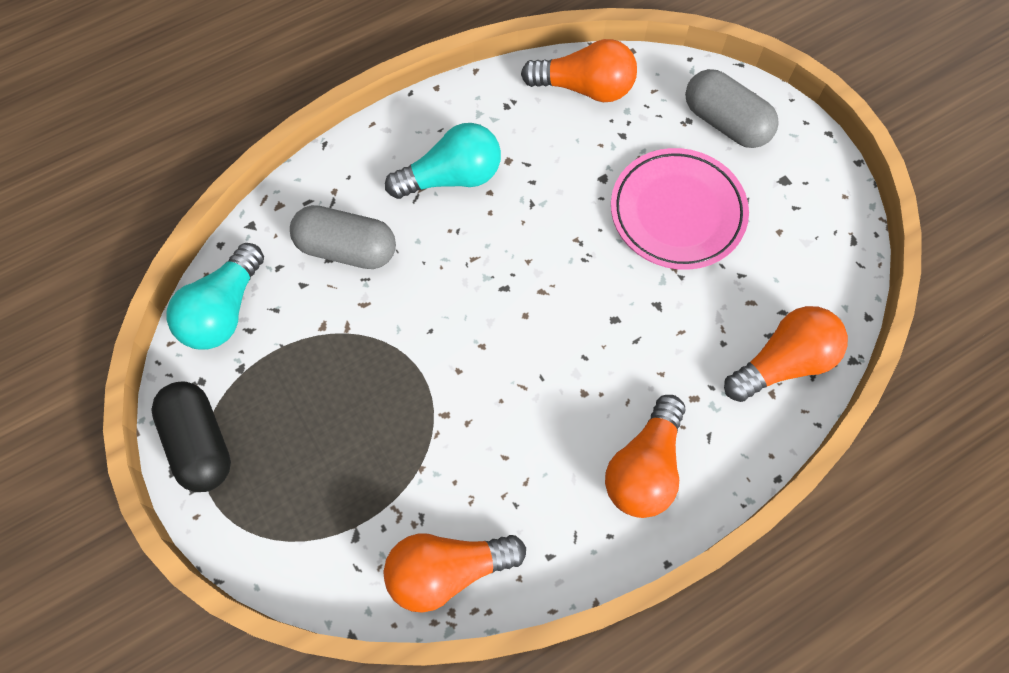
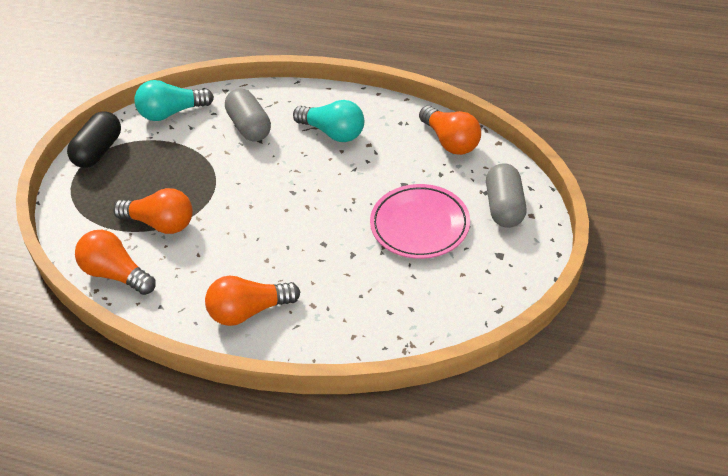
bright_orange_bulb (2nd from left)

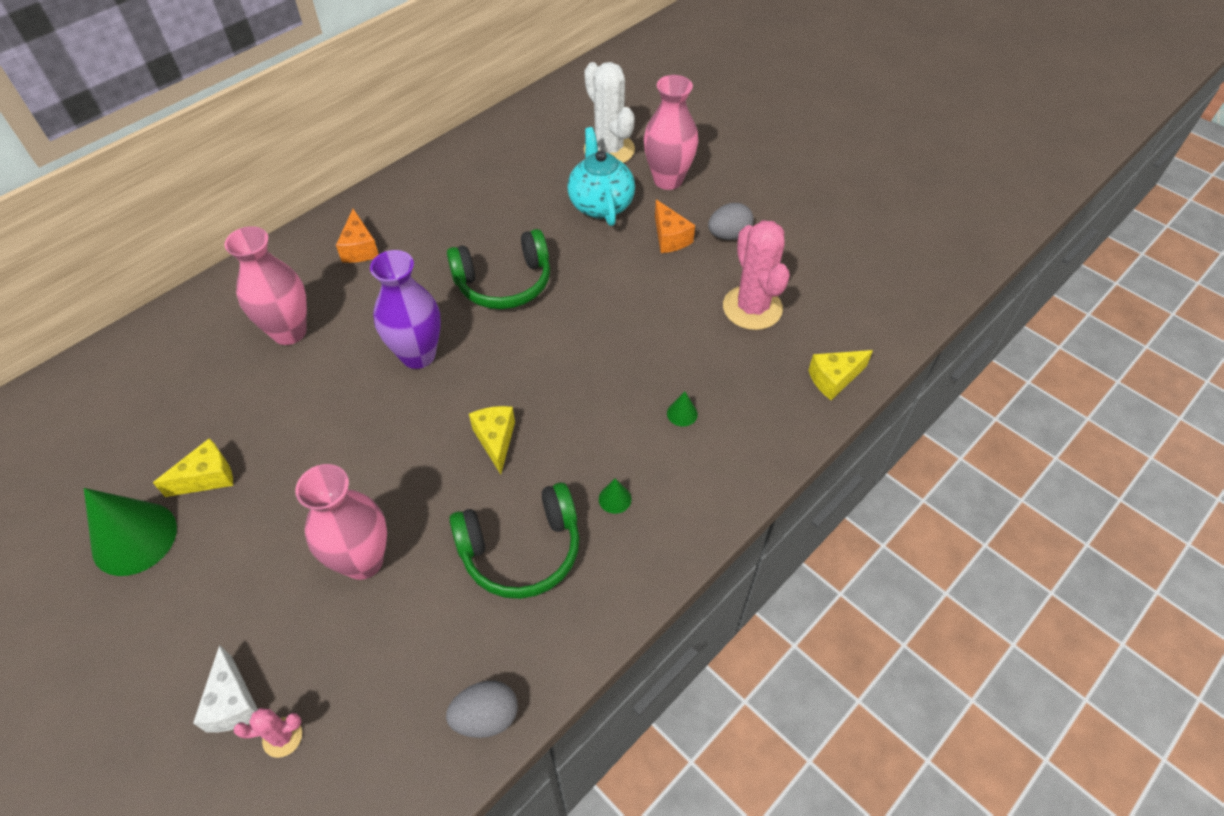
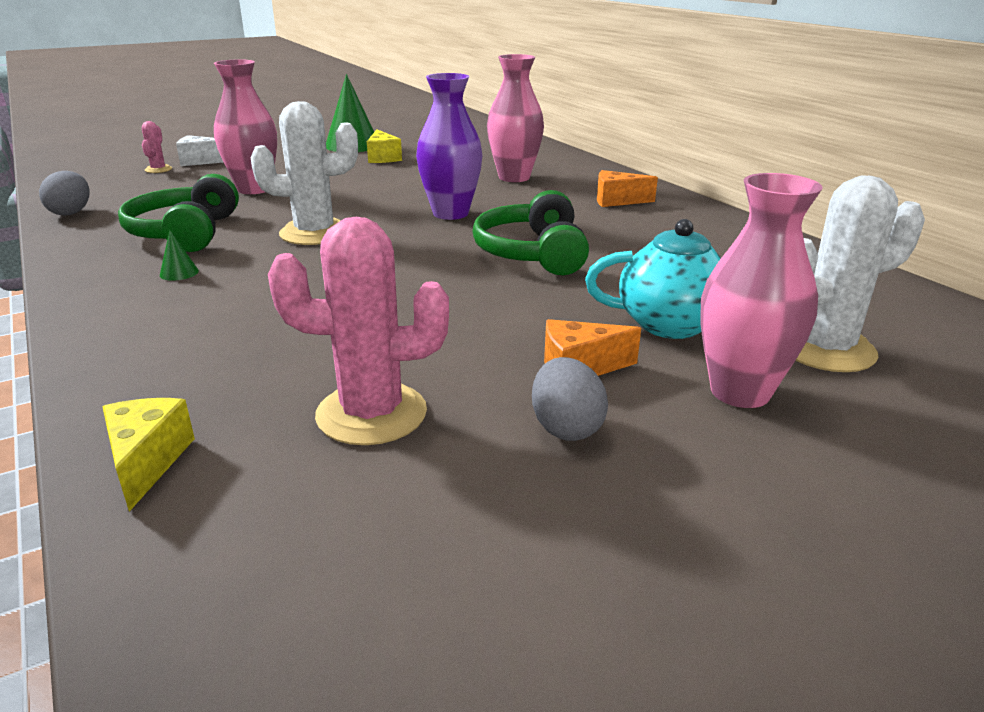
pure_white_prickly_plant (1st from left)
emerald_cone_shape (3rd from left in the first image)

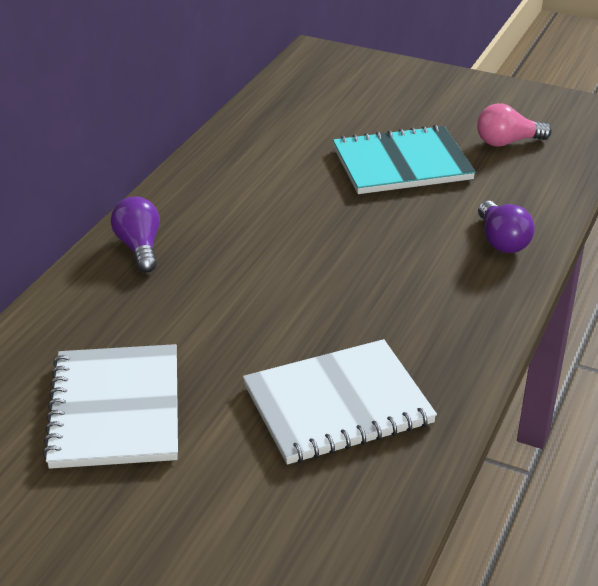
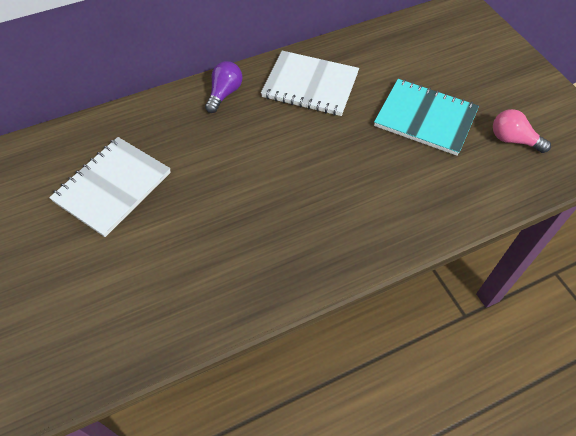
pure_white_exercise_book (2nd from left)
royal_purple_bulb (2nd from left in the first image)

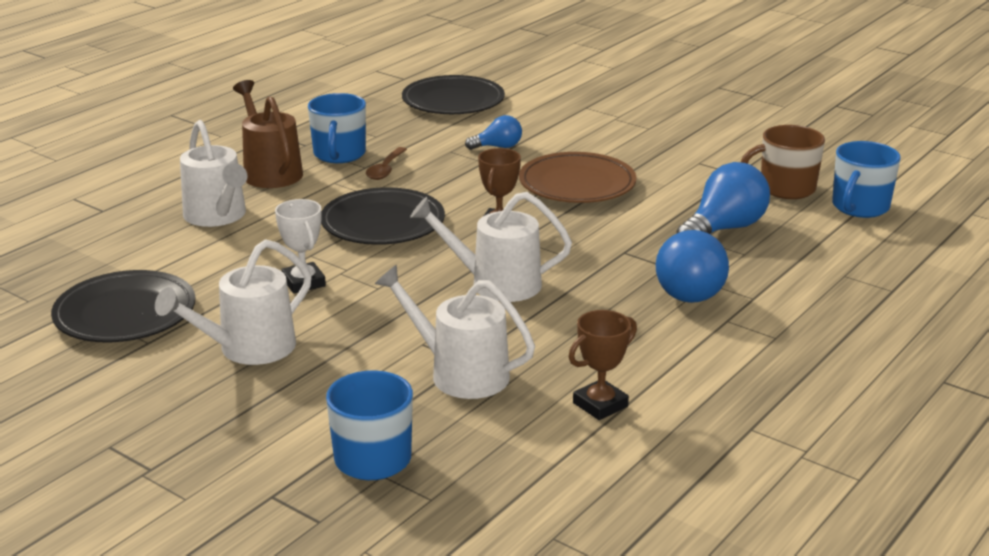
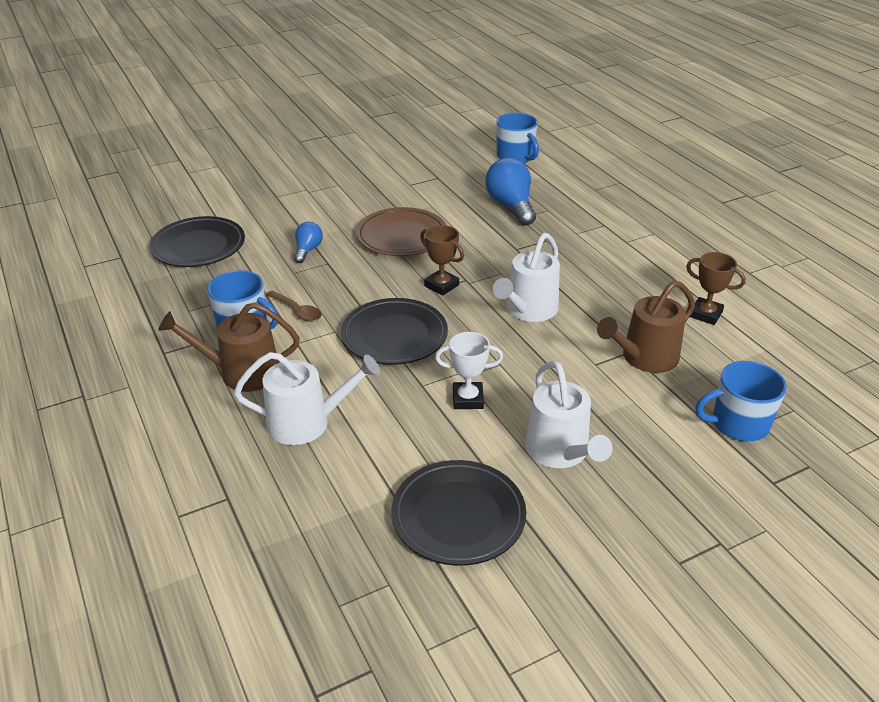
russet_watering_can (2nd from left)
russet_trophy (2nd from left)
cobalt_bulb (2nd from left in the first image)
russet_tea_mug

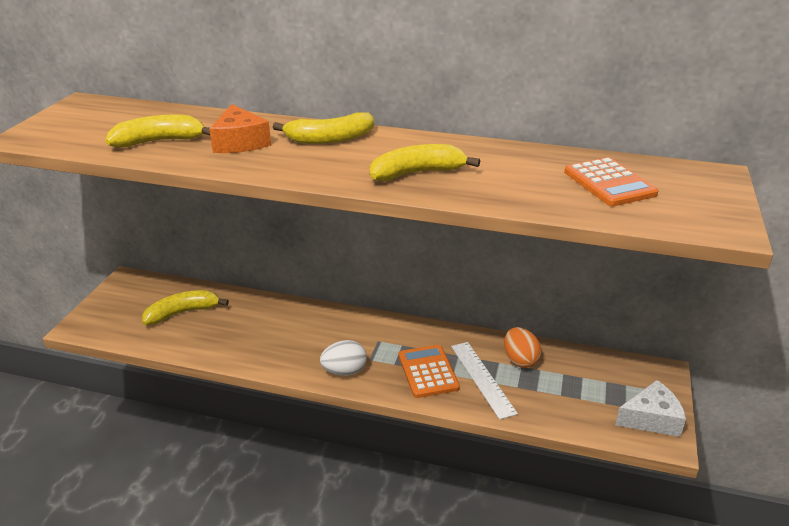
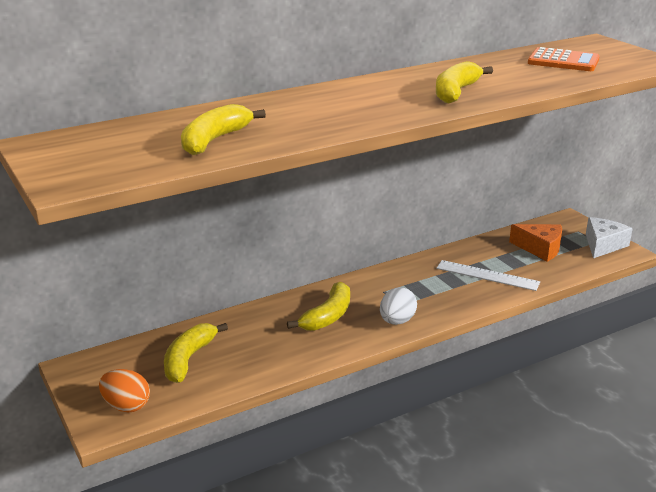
bright_orange_cheese
golden_banana_fruit (3rd from left)
bright_orange_adding_machine (1st from left in the first image)
bright_orange_toy_egg

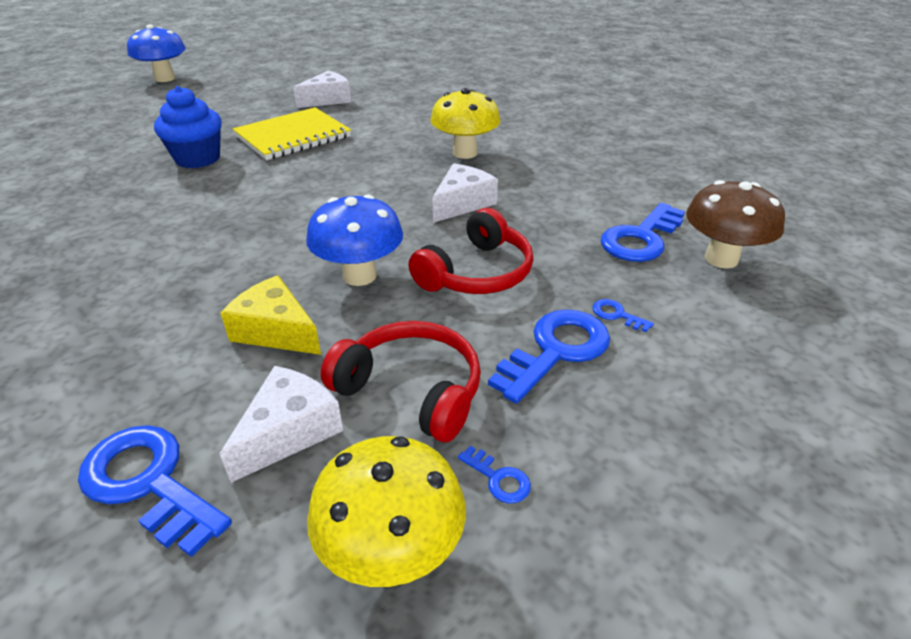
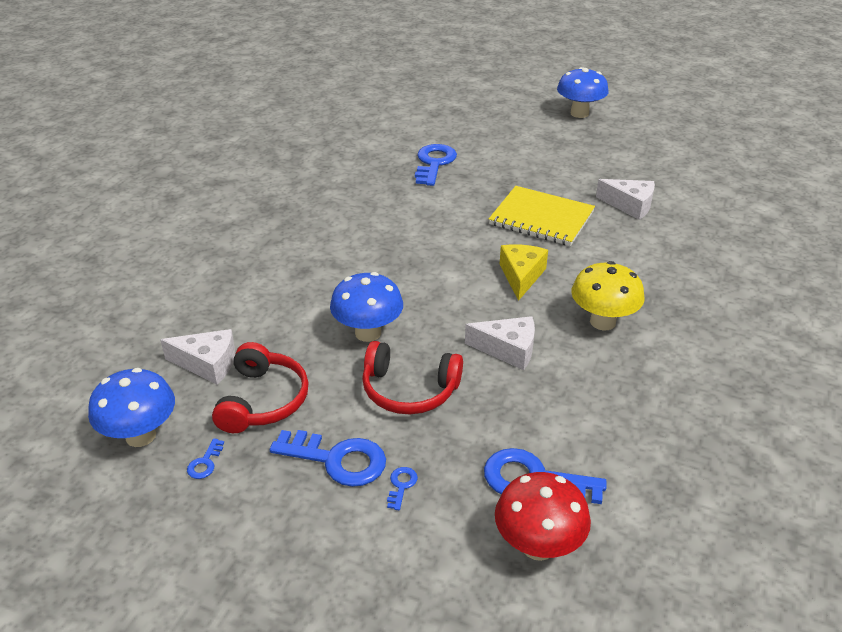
cobalt_key (4th from left)
cobalt_muffin
golden_cheese
cobalt_toadstool (1st from left)
red_toadstool

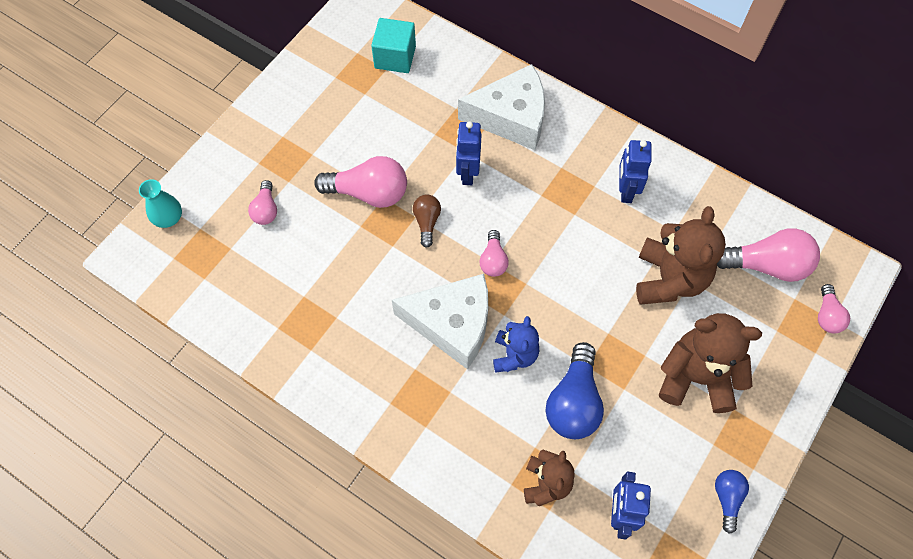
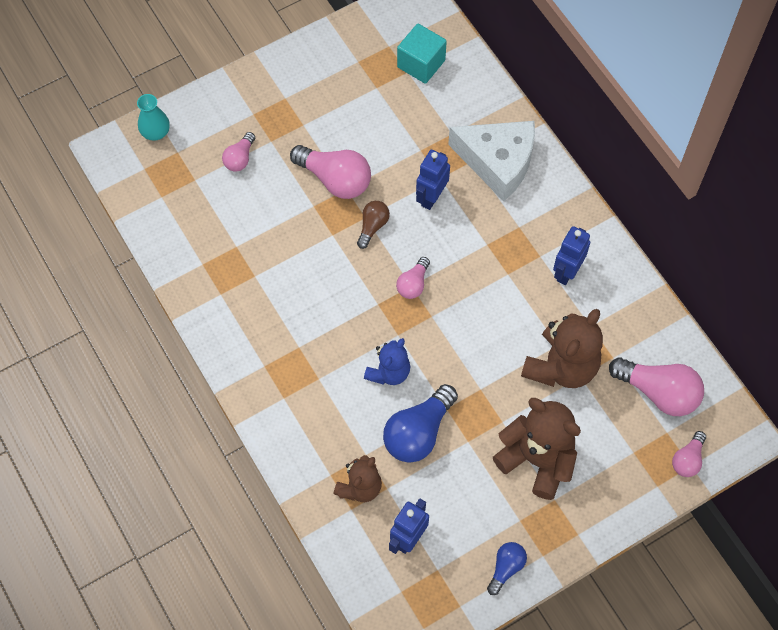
pure_white_cheese (1st from left in the first image)

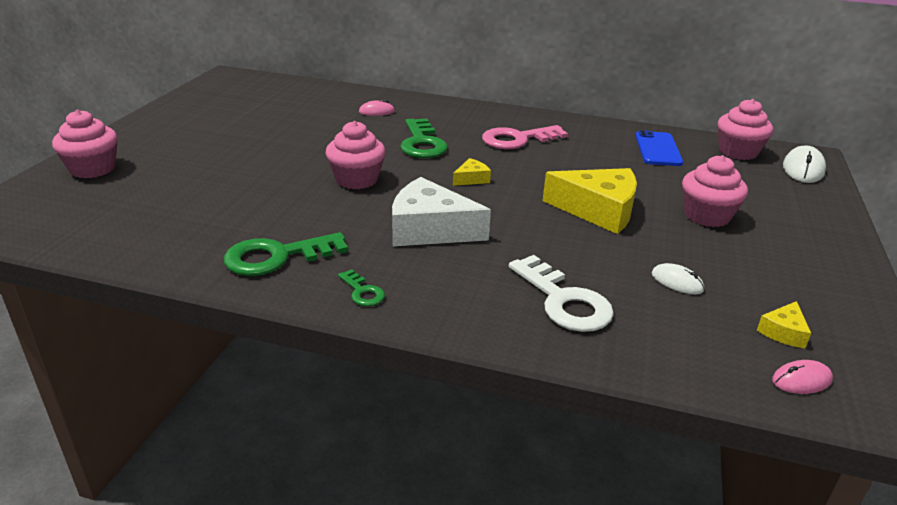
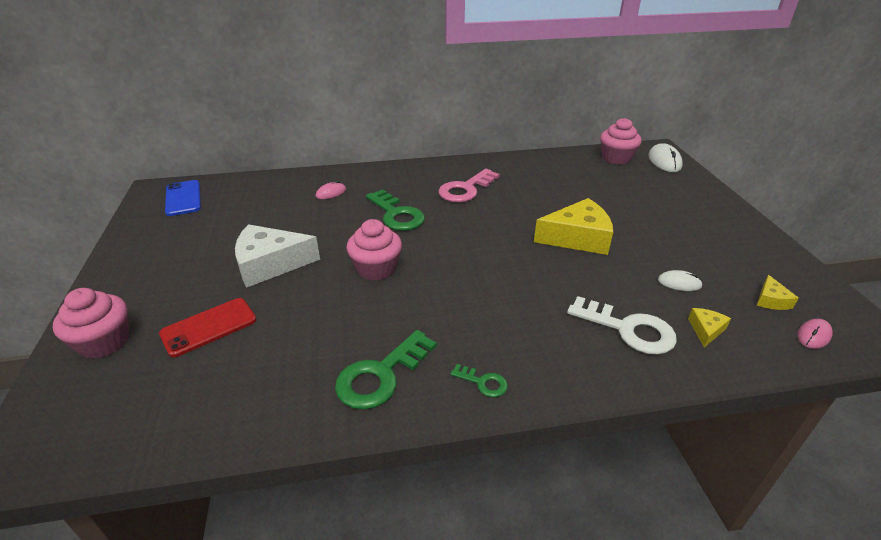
pure_white_cheese
golden_cheese (2nd from left)
cobalt_phone
pink_muffin (3rd from left in the first image)
red_phone

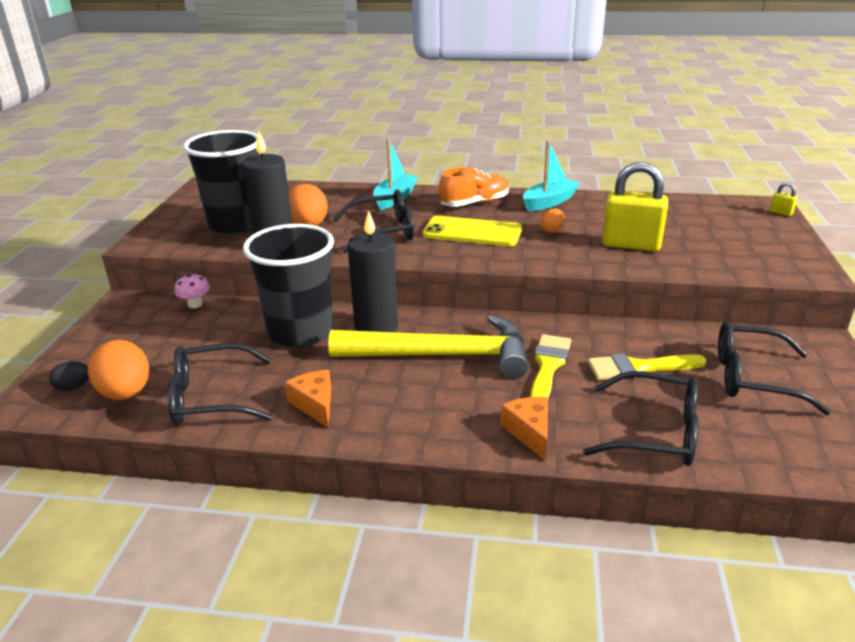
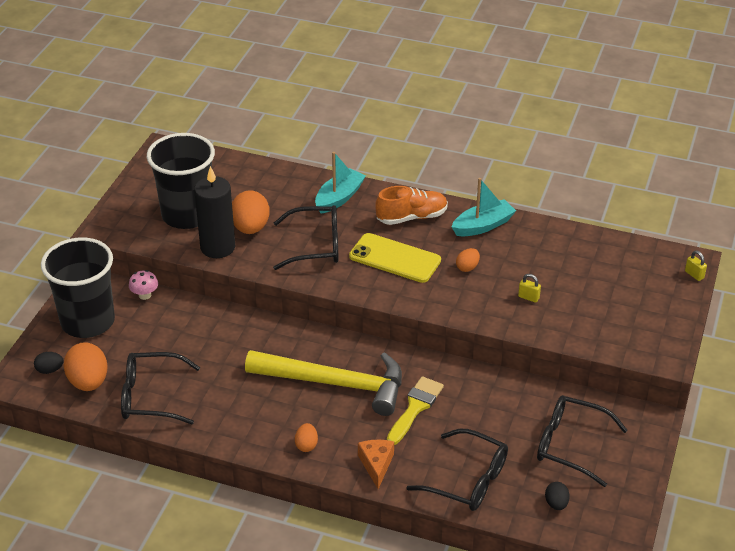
black_tumbler (1st from left)
bright_orange_cheese (1st from left in the first image)
black_candle (2nd from left in the first image)
golden_brush (2nd from left in the first image)
golden_lock (1st from left)
bright_orange_toy_egg (3rd from left)
black_toy_egg (2nd from left)

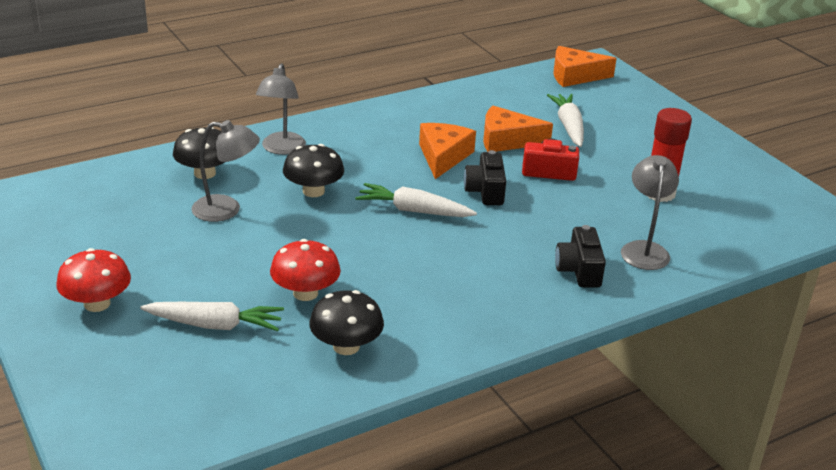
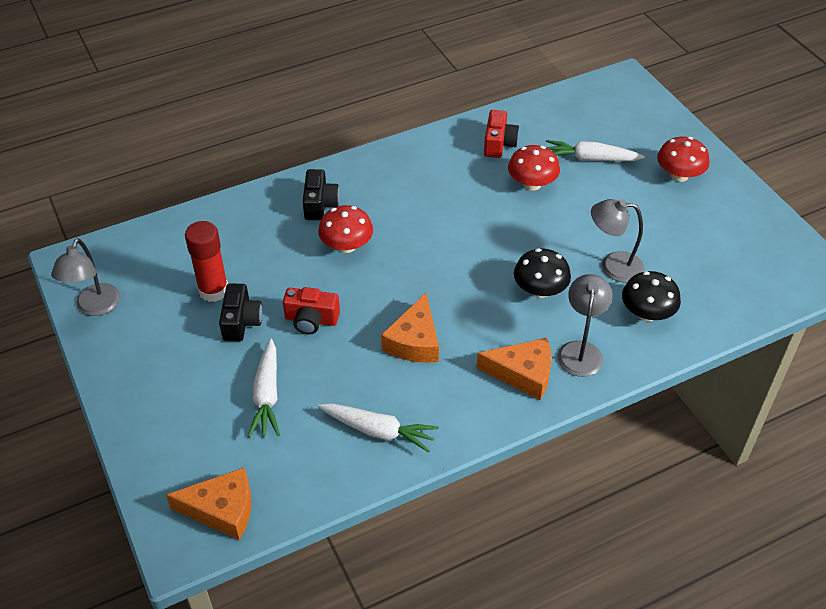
red_compact_camera (2nd from left)
pure_white_toy_carrot (2nd from left)
black_compact_camera (1st from left)
bright_orange_cheese (3rd from left)
grey_lamp (1st from left)
red_toadstool (1st from left)

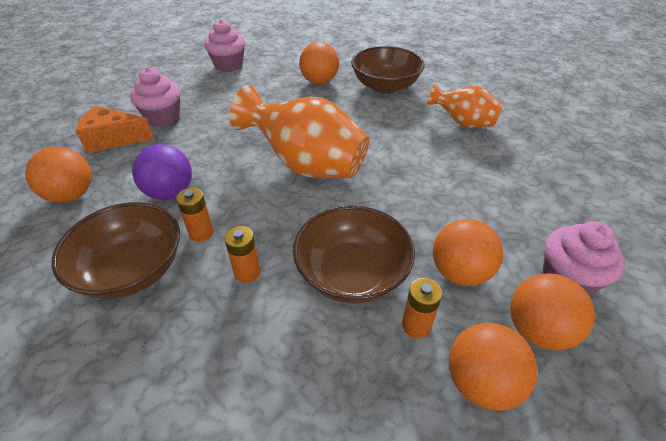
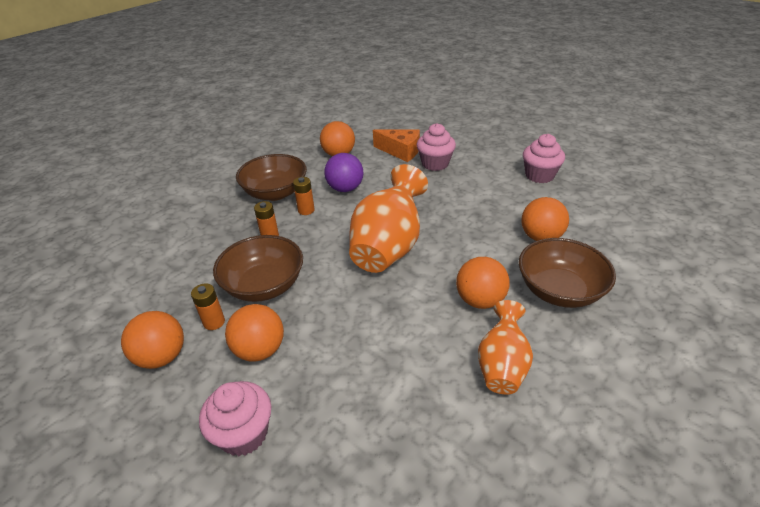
bright_orange_cheese
bright_orange_ball (4th from left)

